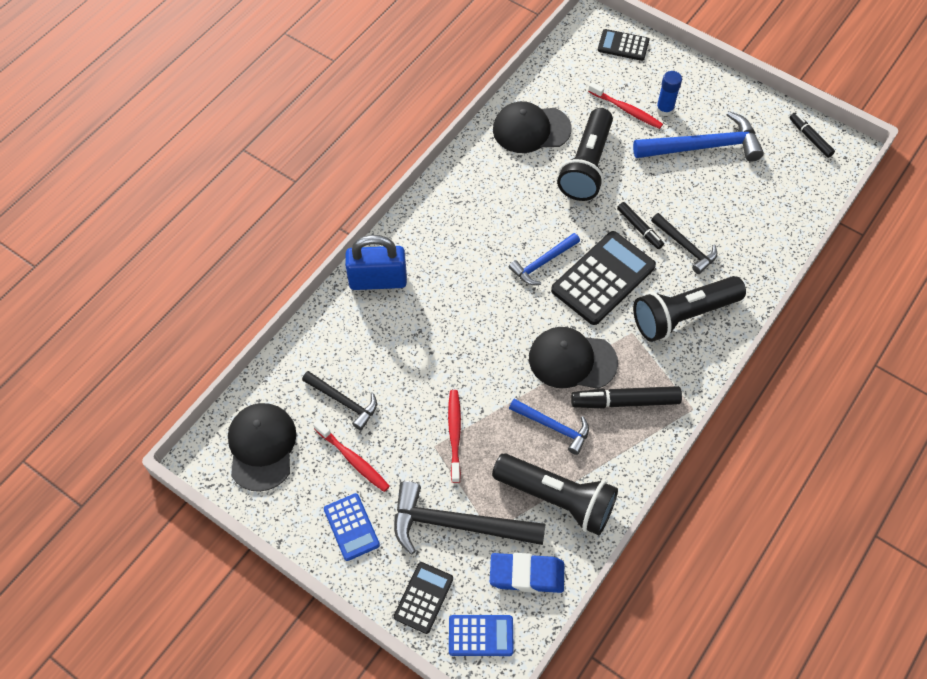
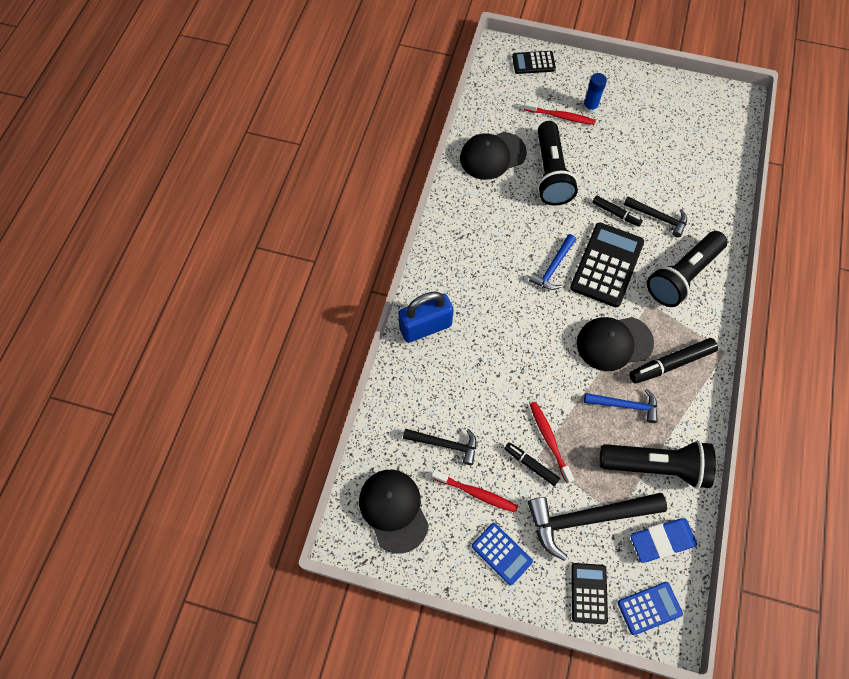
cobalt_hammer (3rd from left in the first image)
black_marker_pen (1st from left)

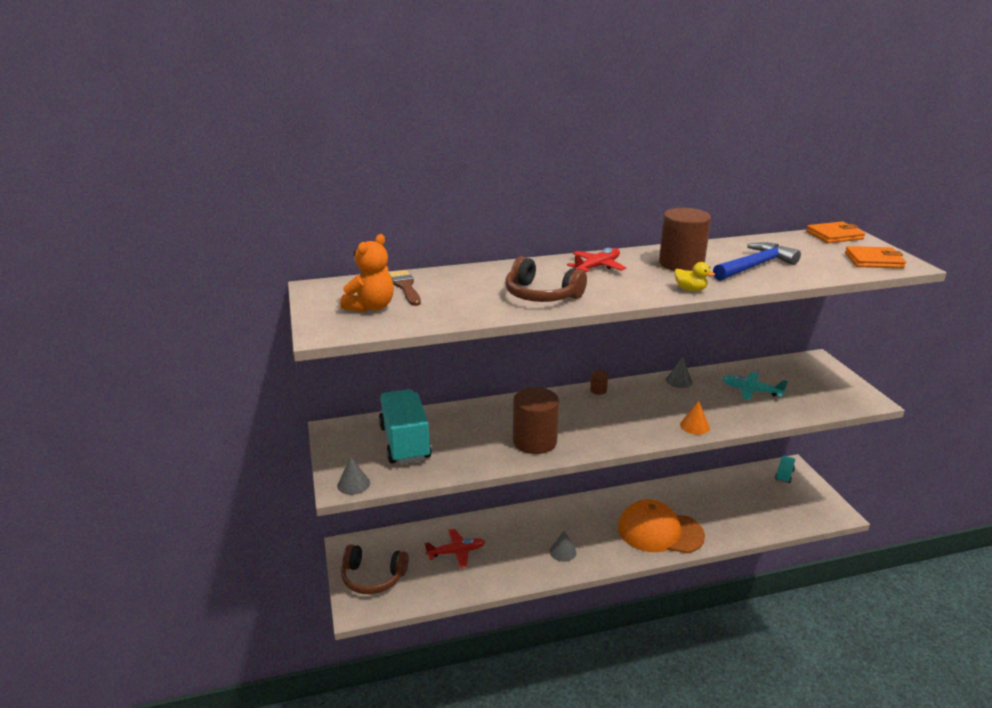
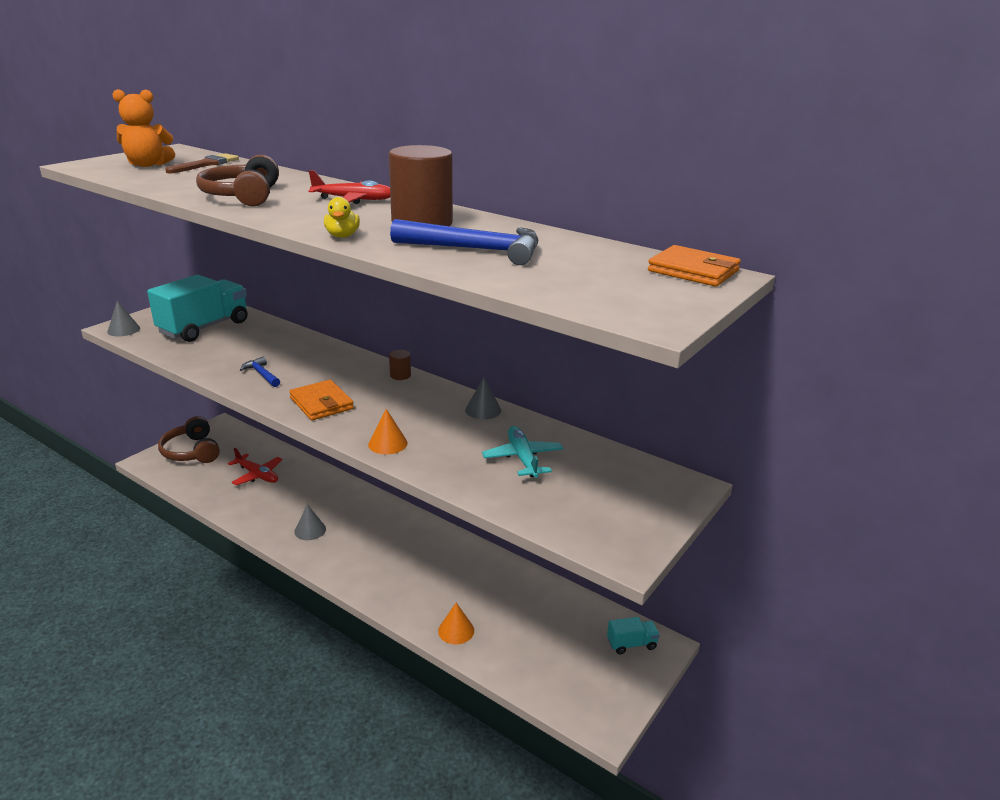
cobalt_hammer (1st from left)
bright_orange_cap
bright_orange_billfold (1st from left)
bright_orange_cone_shape (2nd from left)

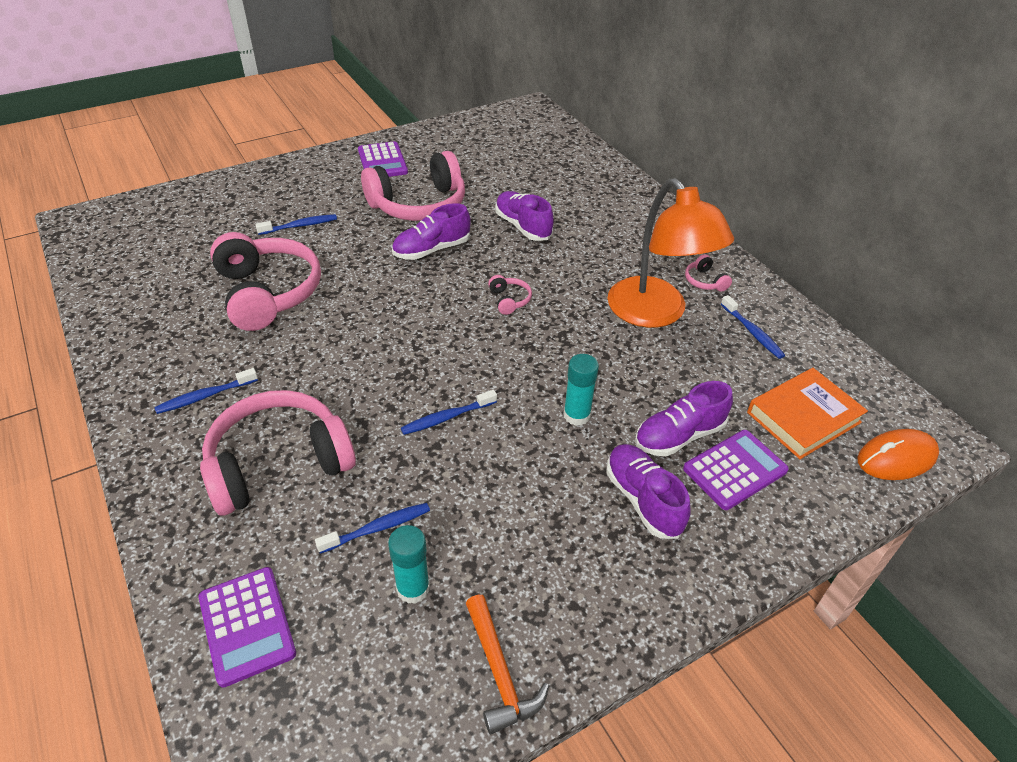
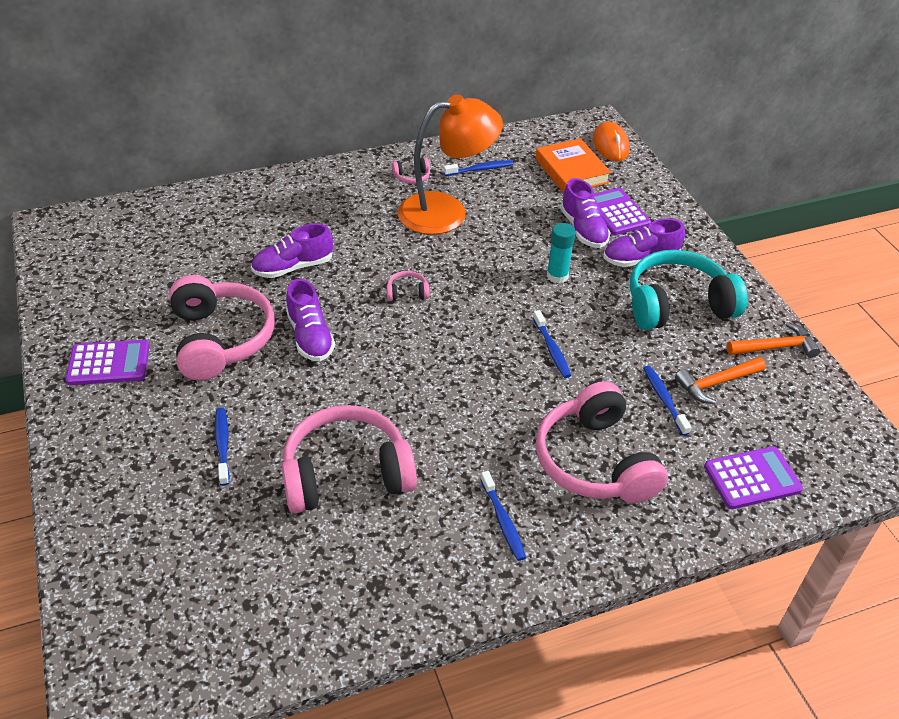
bright_orange_hammer (1st from left)
aqua_over-ear_headphones

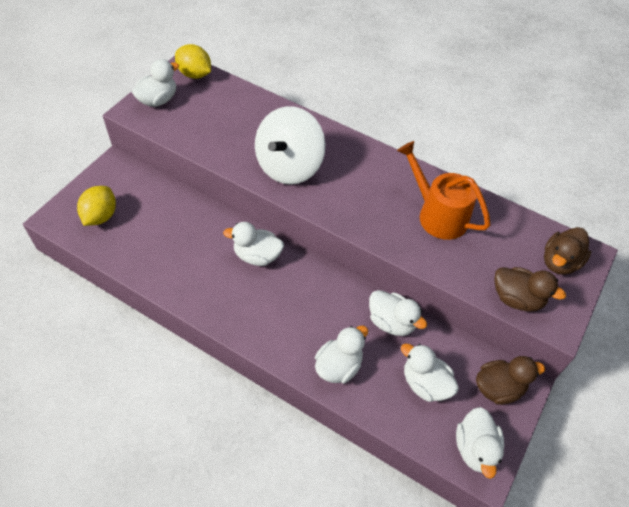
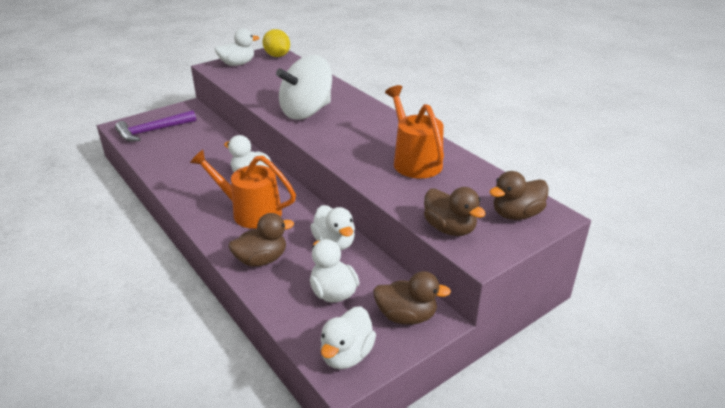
royal_purple_hammer
russet_toy_duck (1st from left)
bright_orange_watering_can (1st from left)

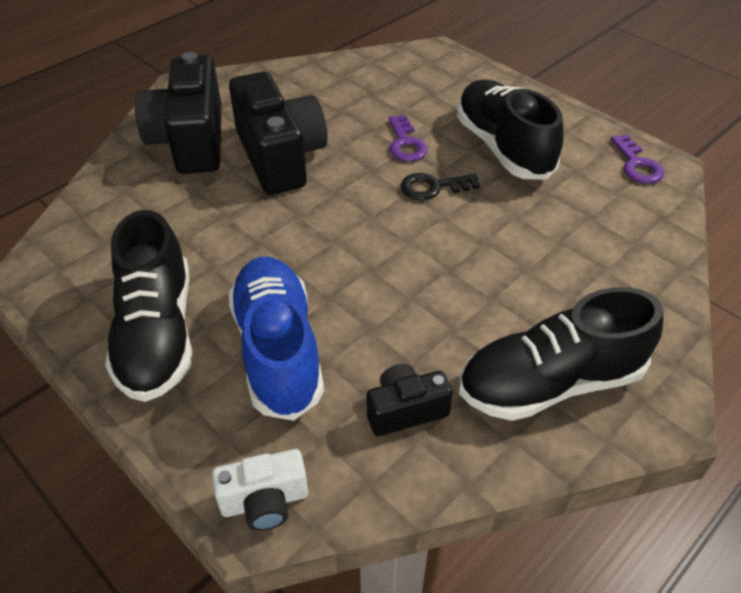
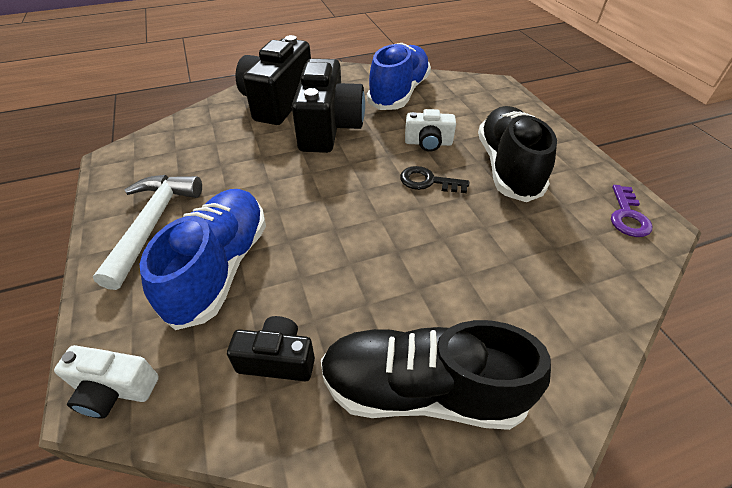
pure_white_hammer
pure_white_compact_camera (2nd from left)
cobalt_sneaker (2nd from left)

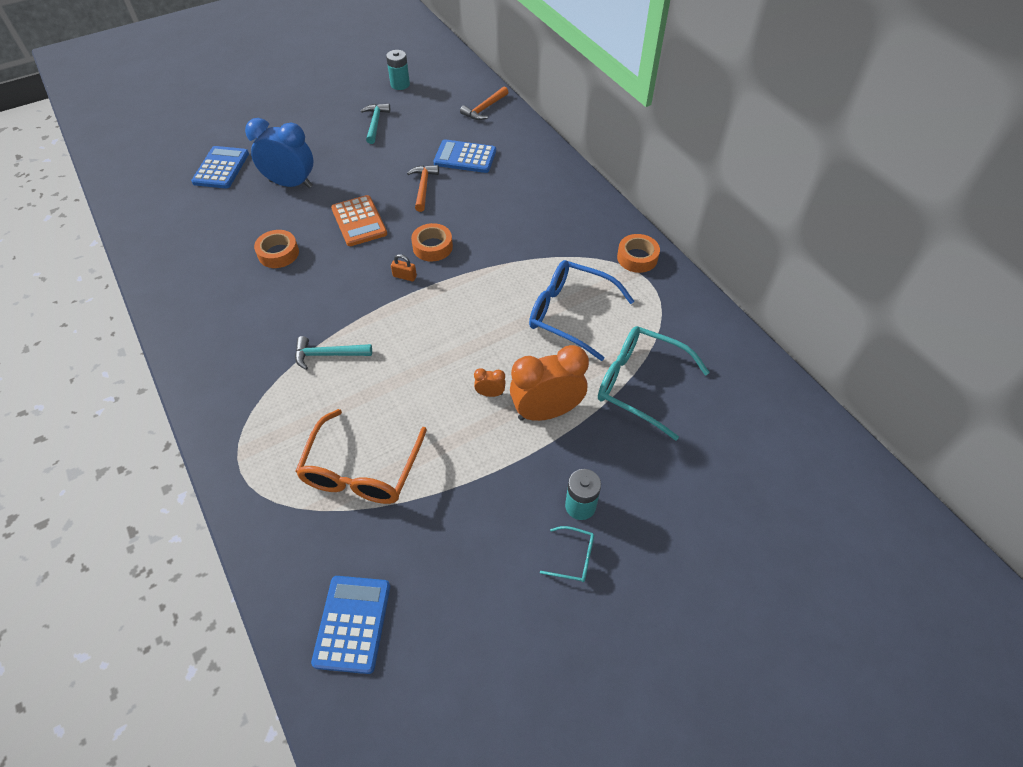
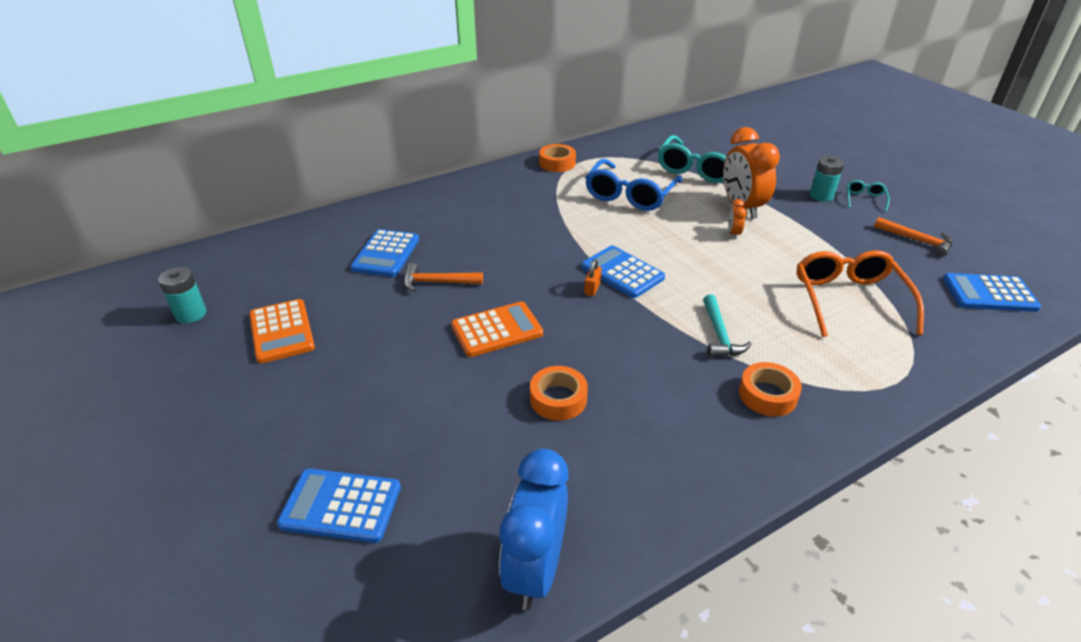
cobalt_alarm_clock
bright_orange_spectacles
bright_orange_adding_machine (1st from left)
bright_orange_tape (3rd from left)
bright_orange_hammer (2nd from left)
cobalt_adding_machine (3rd from left)

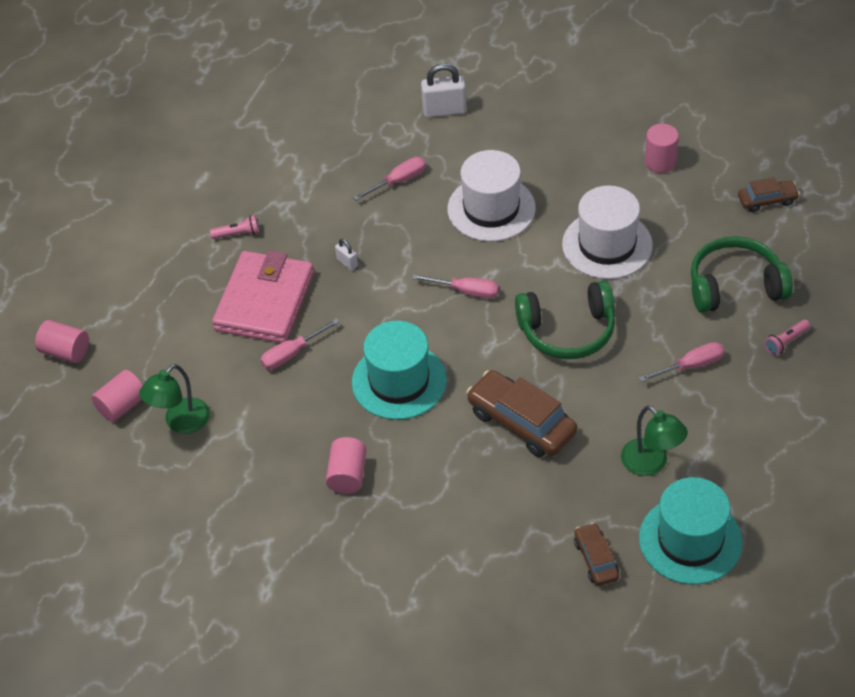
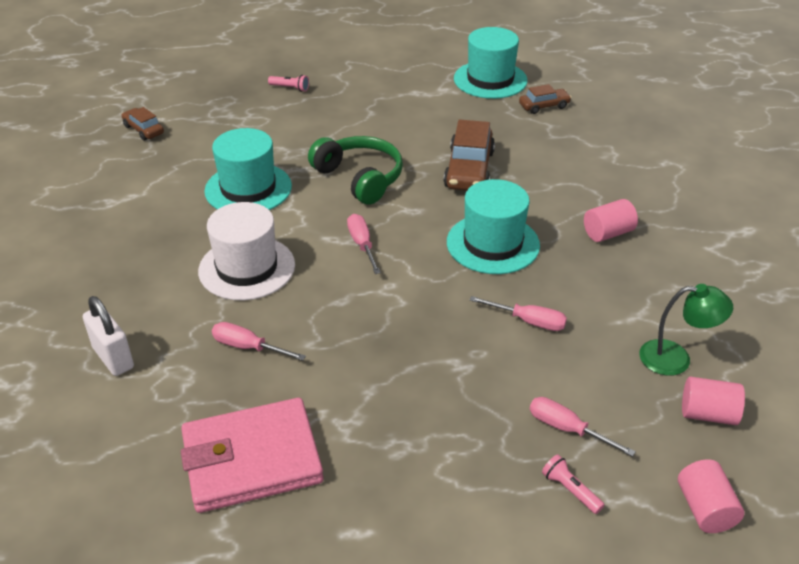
pink_torch (2nd from left)
pink_billfold
pure_white_lock (1st from left in the first image)
aqua_top_hat (1st from left)
russet_car (3rd from left)
emerald_lamp (2nd from left in the first image)
pink_flat_screwdriver (4th from left)
pink_solid_cylinder (4th from left in the first image)
emerald_over-ear_headphones (2nd from left in the first image)

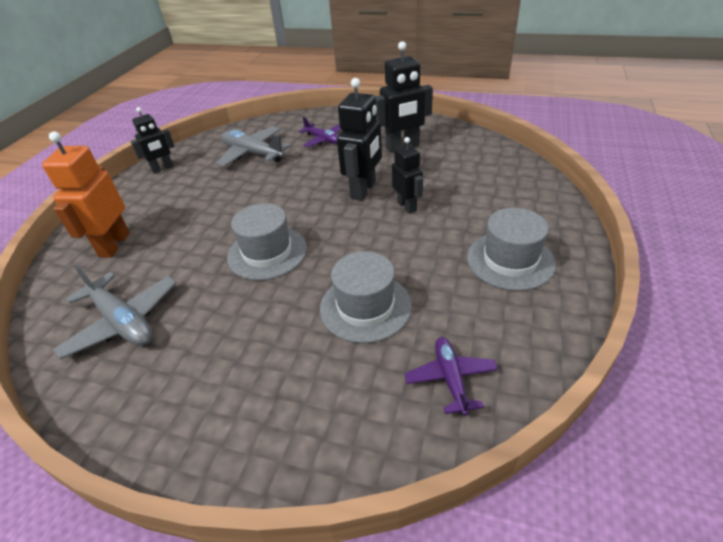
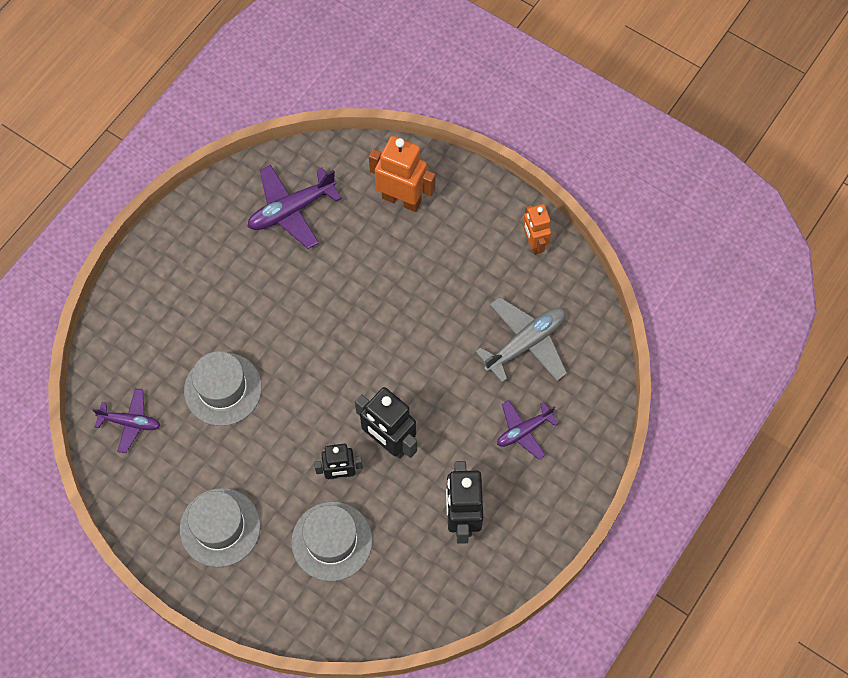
royal_purple_toy_plane (2nd from left)
bright_orange_robot_figure (2nd from left)
grey_top_hat (3rd from left)

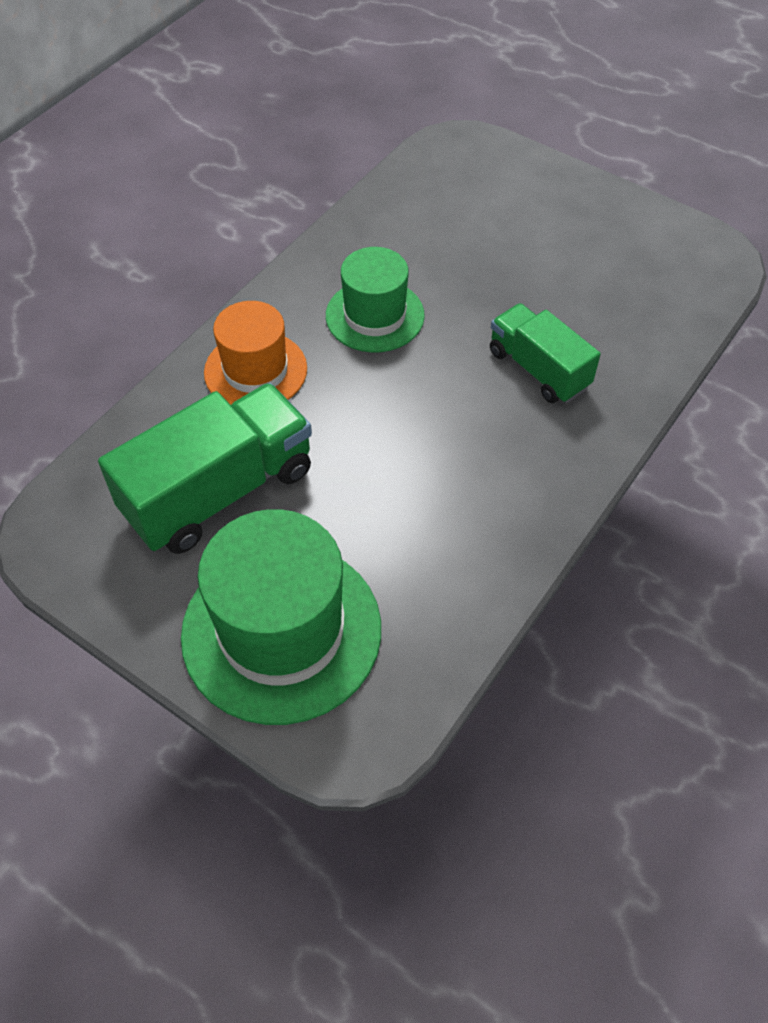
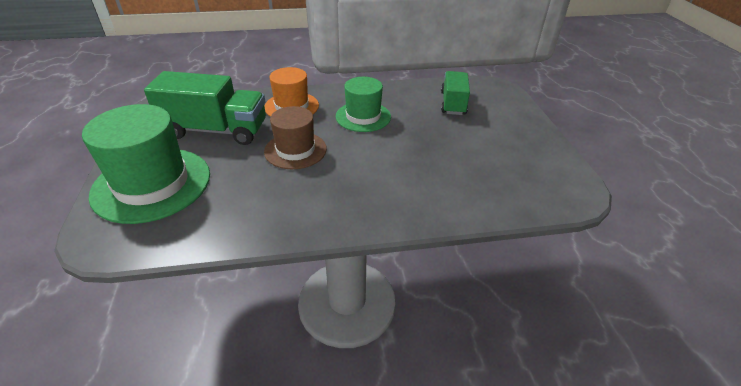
emerald_truck (2nd from left)
russet_top_hat

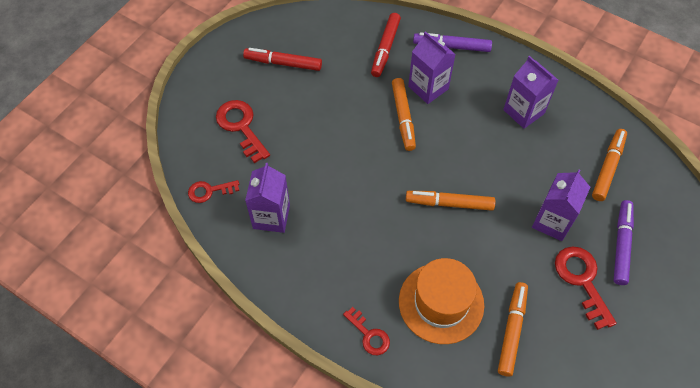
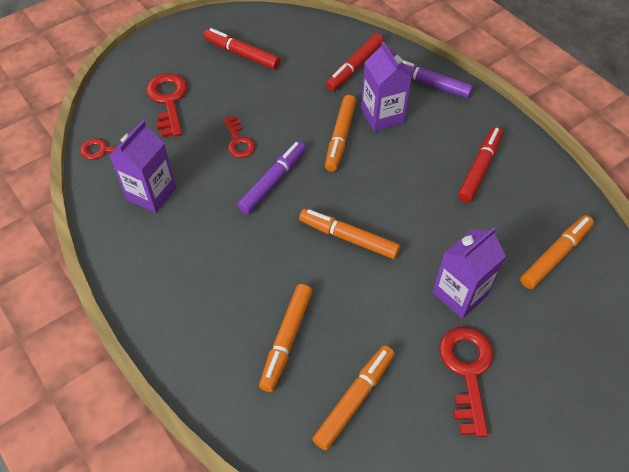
red_key (3rd from left)
bright_orange_marker_pen (1st from left)
red_marker_pen (3rd from left)
royal_purple_marker_pen (1st from left)

